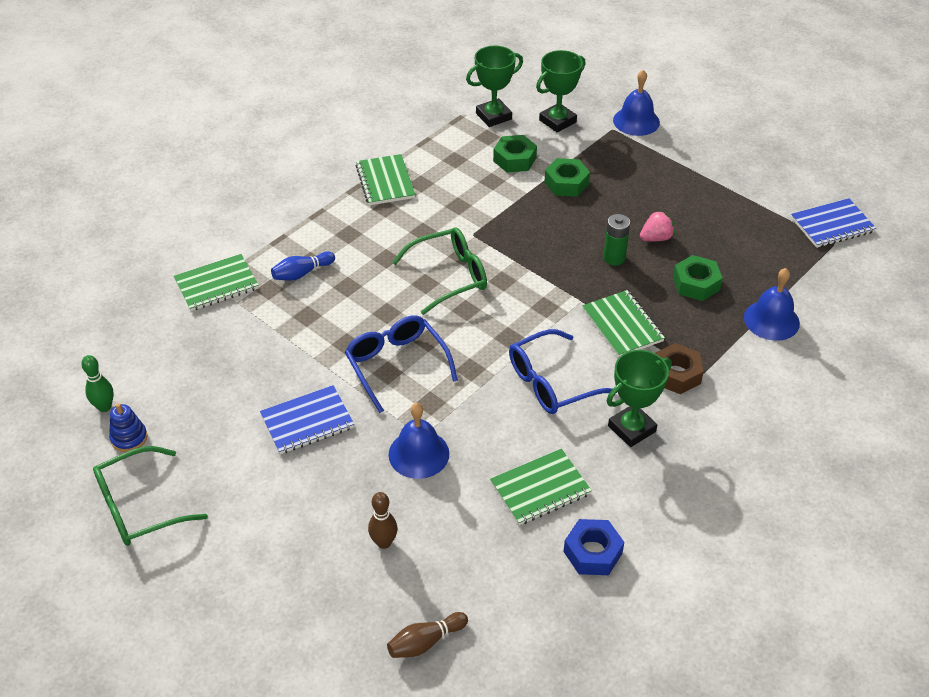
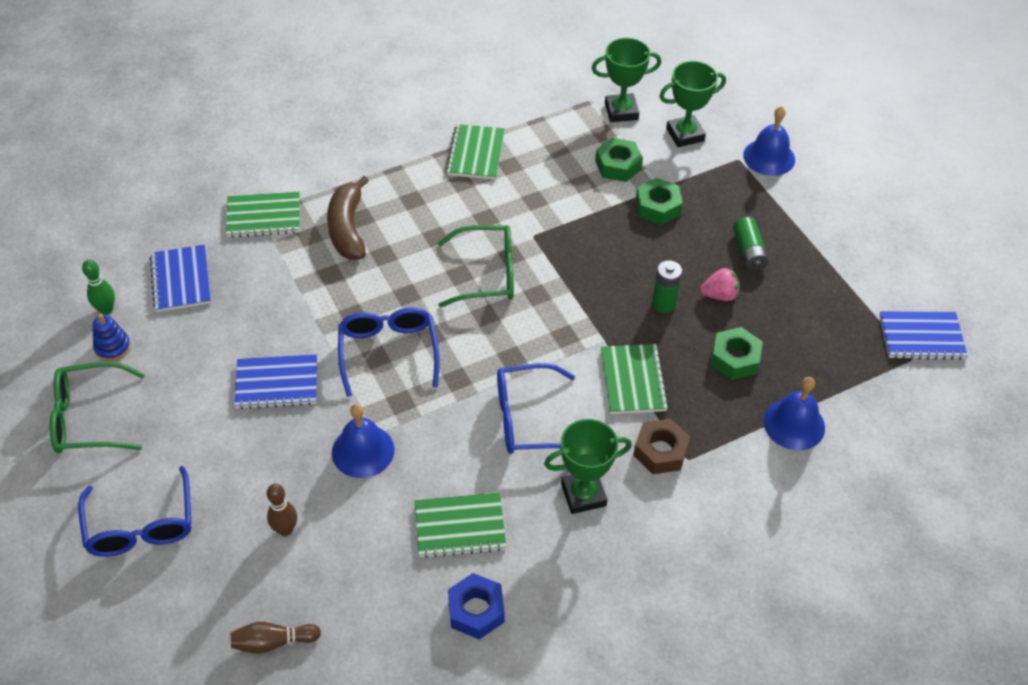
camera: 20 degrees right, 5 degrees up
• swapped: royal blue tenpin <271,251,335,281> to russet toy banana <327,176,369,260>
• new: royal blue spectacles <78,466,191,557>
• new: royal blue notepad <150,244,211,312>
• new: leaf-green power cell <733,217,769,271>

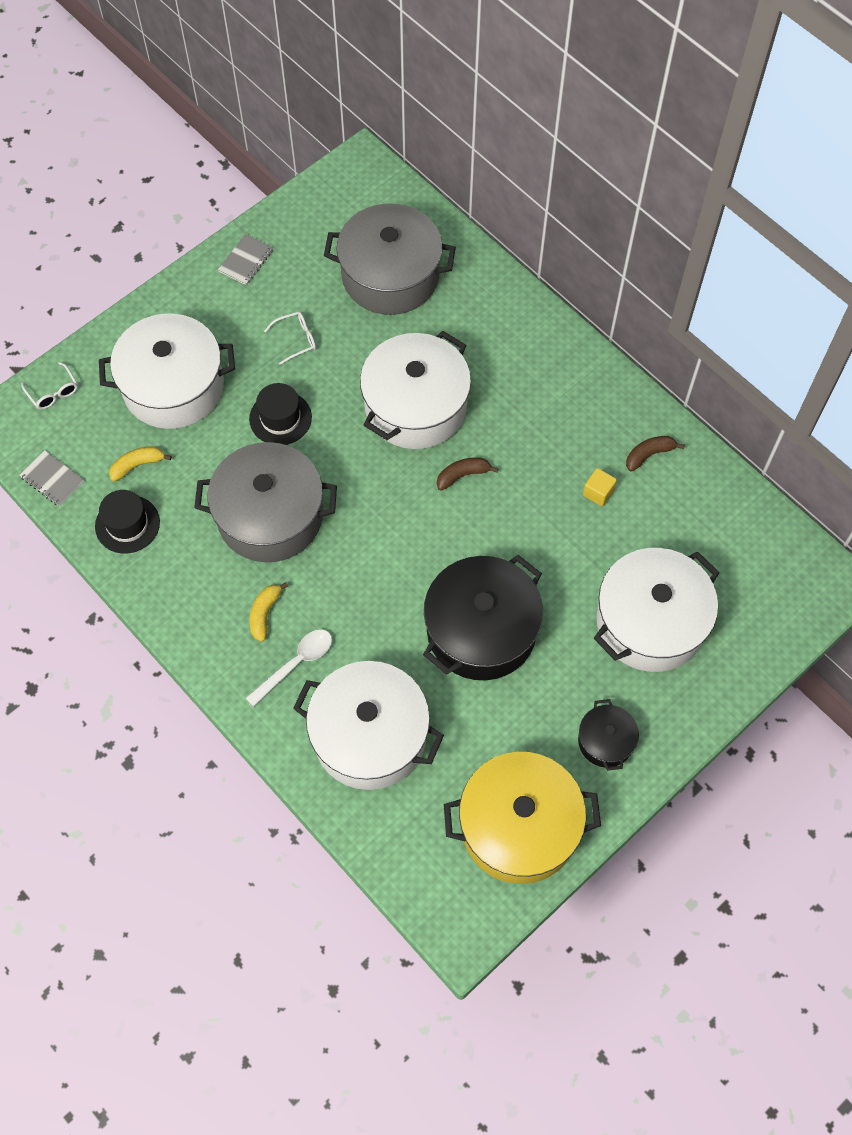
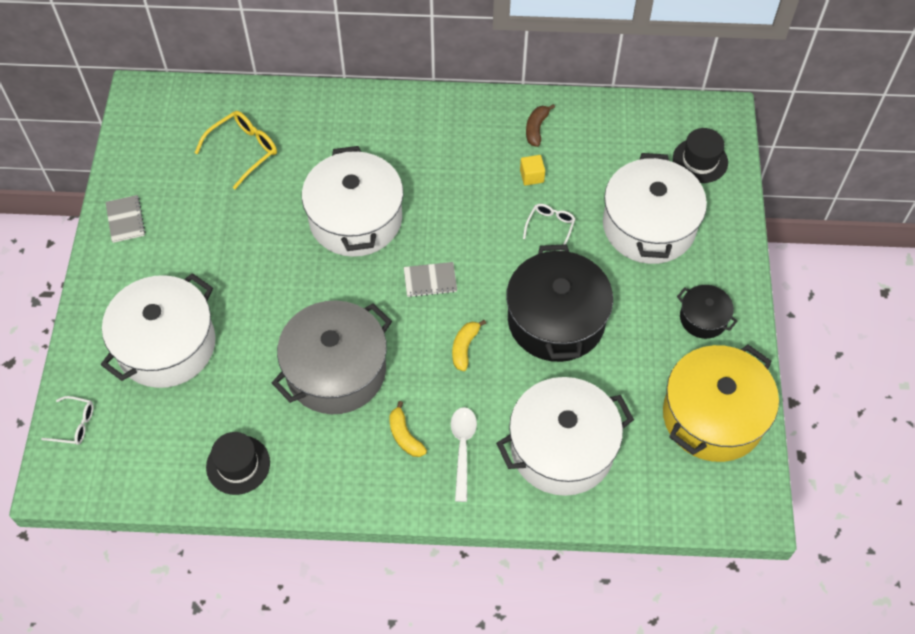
camera: 45 degrees left, 5 degrees down
• shifted: grey notepad <19,450,84,506> to <404,262,457,297>
• shifted: golden toy banana <109,446,172,482> to <452,320,486,371>
• shifted: jet-black hat <249,383,312,445> to <673,128,728,183>
• shifted: snow-white spectacles <264,312,316,365> to <523,204,575,251>
• swapped: grey pot <324,203,456,315> to golden spectacles <195,111,277,189>
• gone: russet toy banana <437,457,499,491>

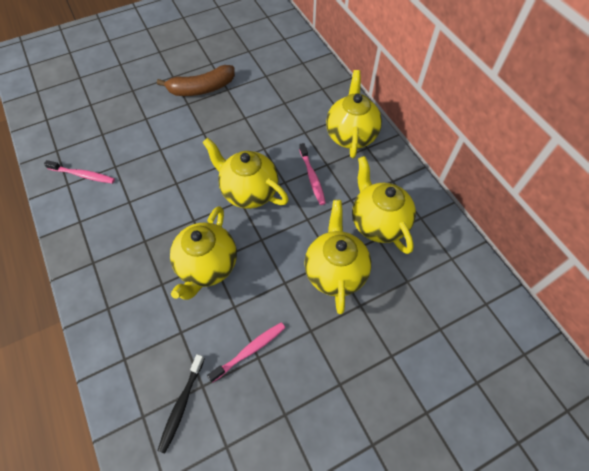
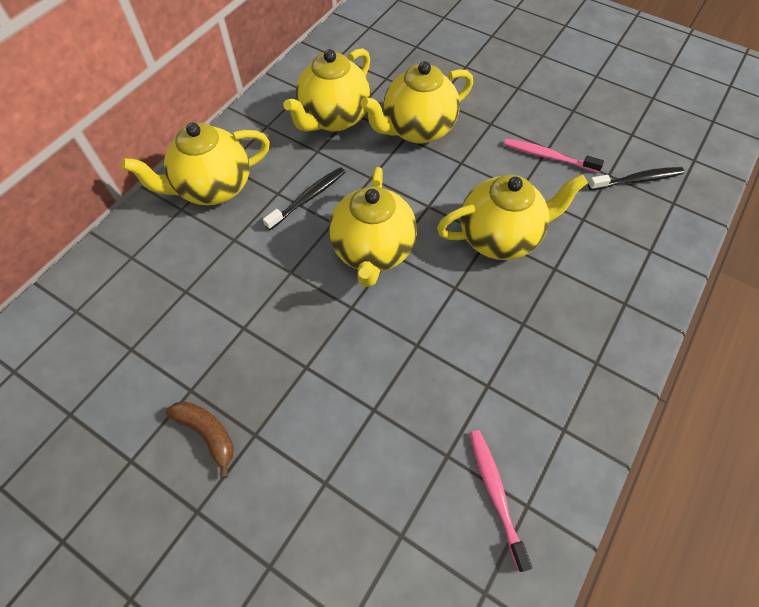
camera: 120 degrees left, 0 degrees up
• scaled: russet toy banana <157,65,235,96> = <166,401,234,478> x0.61
• repainted: pink toothbrush <299,143,326,205> to jet-black toothbrush <263,167,345,230>

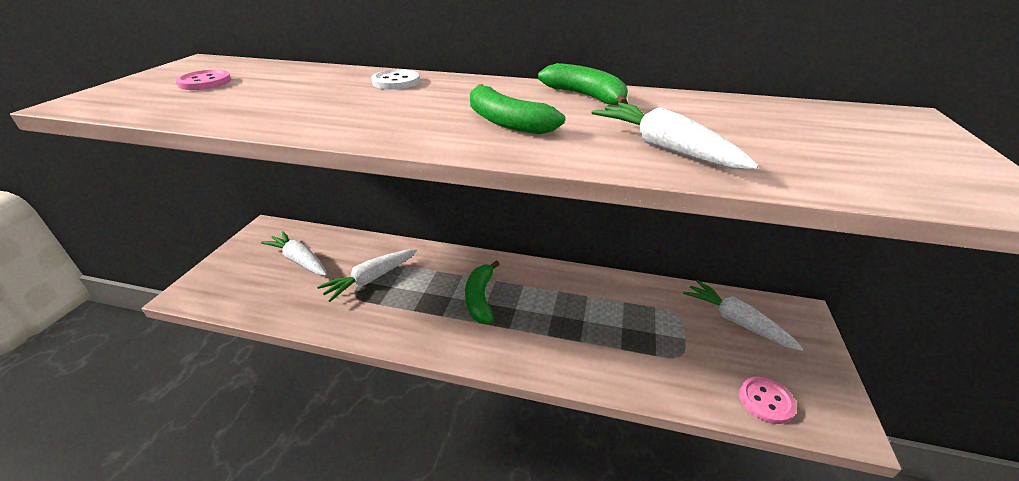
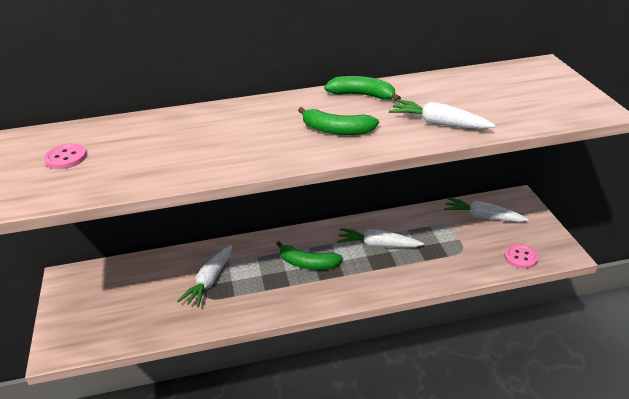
camera: 25 degrees left, 0 degrees up
• shifted: snow-white root vegetable <261,231,327,276> to <337,228,424,247>
• gone: snow-white button <371,69,420,90>
• rotated: leaf-green toy banana <465,260,499,323> = <276,241,343,270> 45 degrees counterclockwise

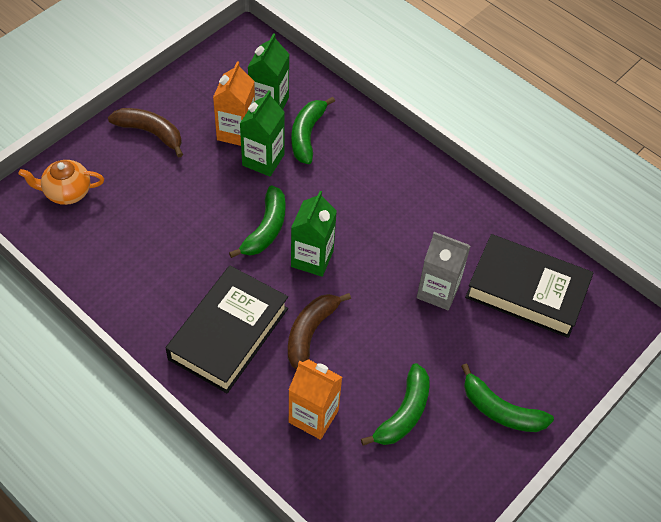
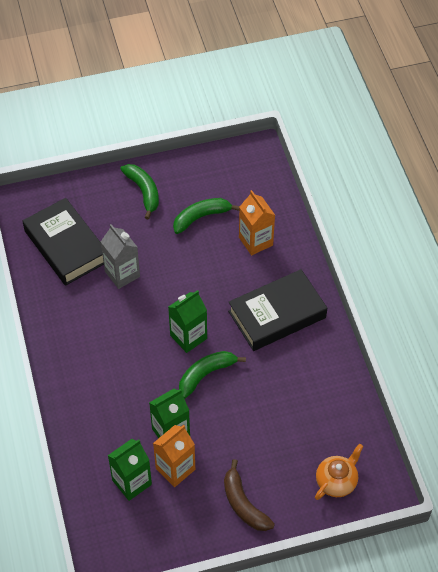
camera: 145 degrees left, 0 degrees up
• rotated: orange tea pot <18,160,104,205> = <315,444,363,500> 75 degrees counterclockwise
• gone: russet toy banana <288,293,351,370>
• gone: leaf-green toy banana <291,97,335,164>

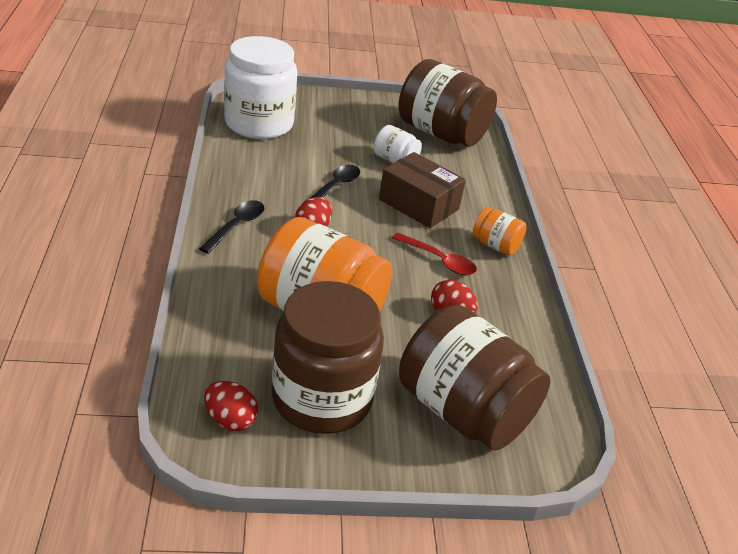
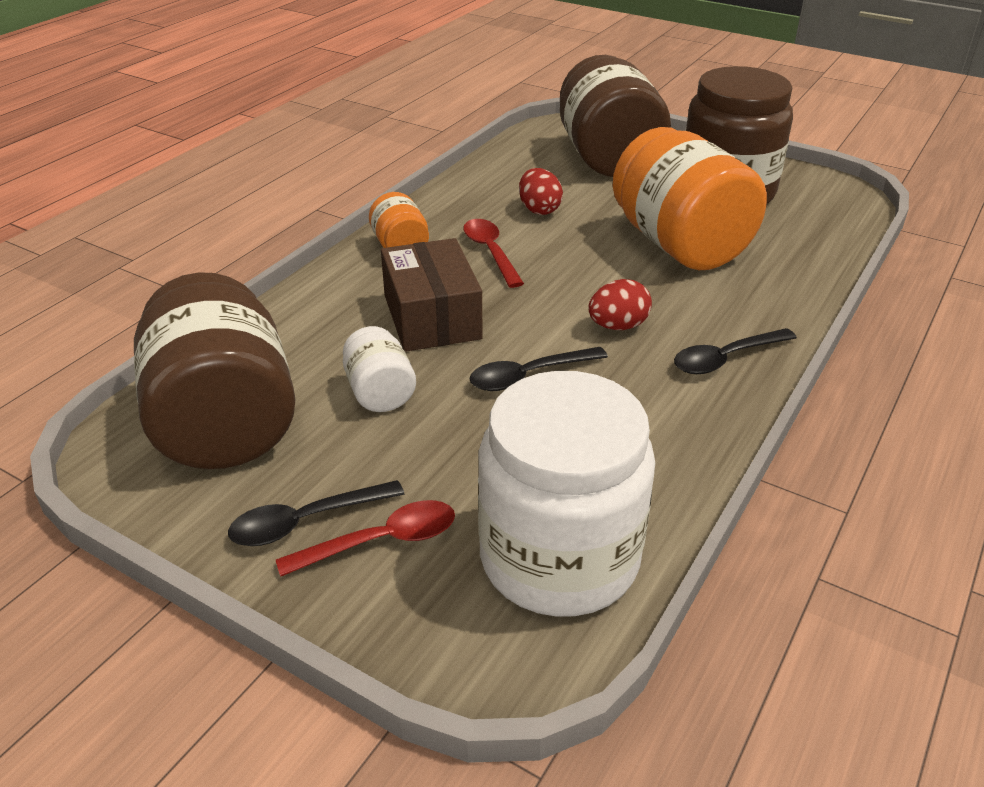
camera: 140 degrees left, 0 degrees up
• gone: crimson toy egg <204,381,258,431>
• new: jet-black teaspoon <228,480,405,546>
• new: crimson teaspoon <276,500,455,577>

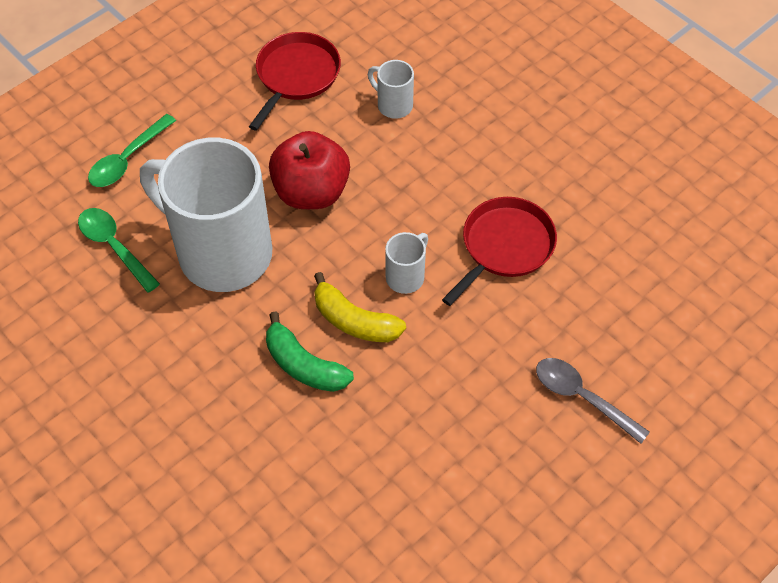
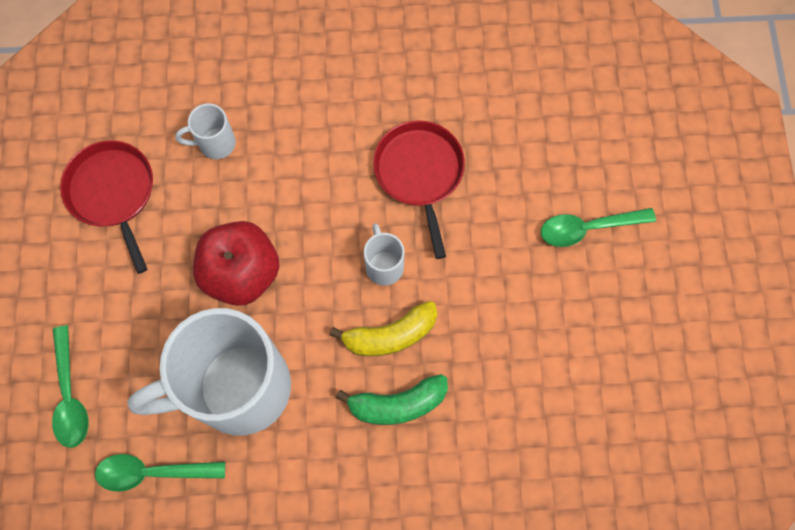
camera: 50 degrees left, 15 degrees up
• repainted: grey teaspoon <536,358,650,444> to leaf-green teaspoon <541,208,656,247>

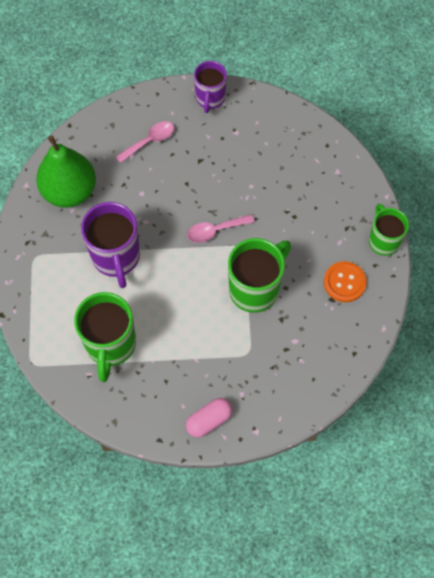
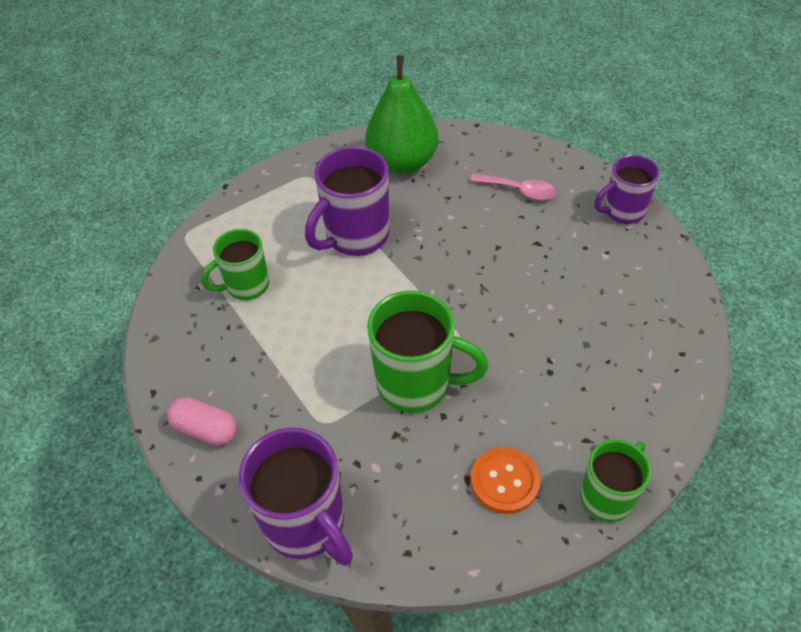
camera: 60 degrees right, 15 degrees down
• scaled: leaf-green coffee mug <74,292,136,382> = <201,229,269,300> x0.65
• gone: pink teaspoon <187,214,255,243>
• new: violet coffee mug <239,427,353,566>

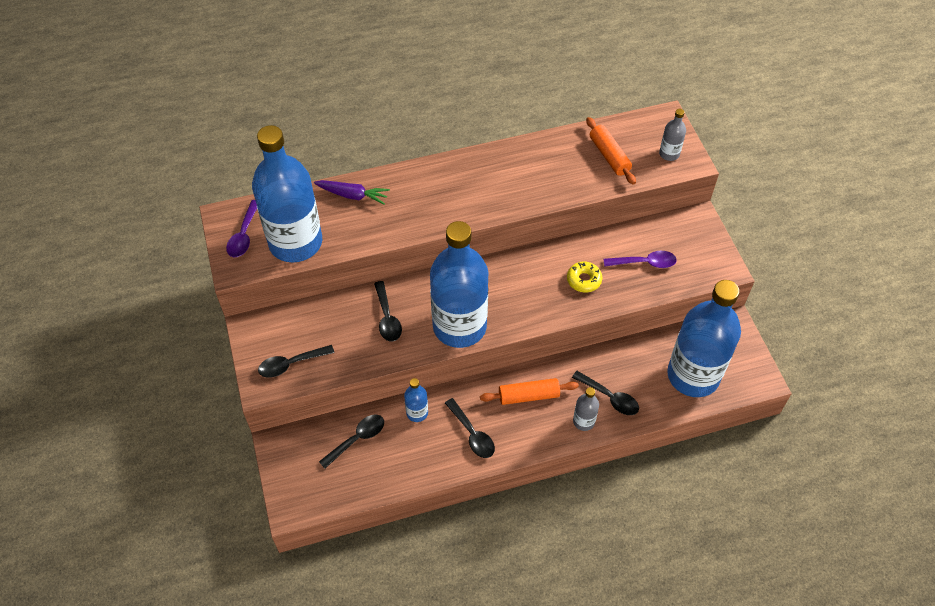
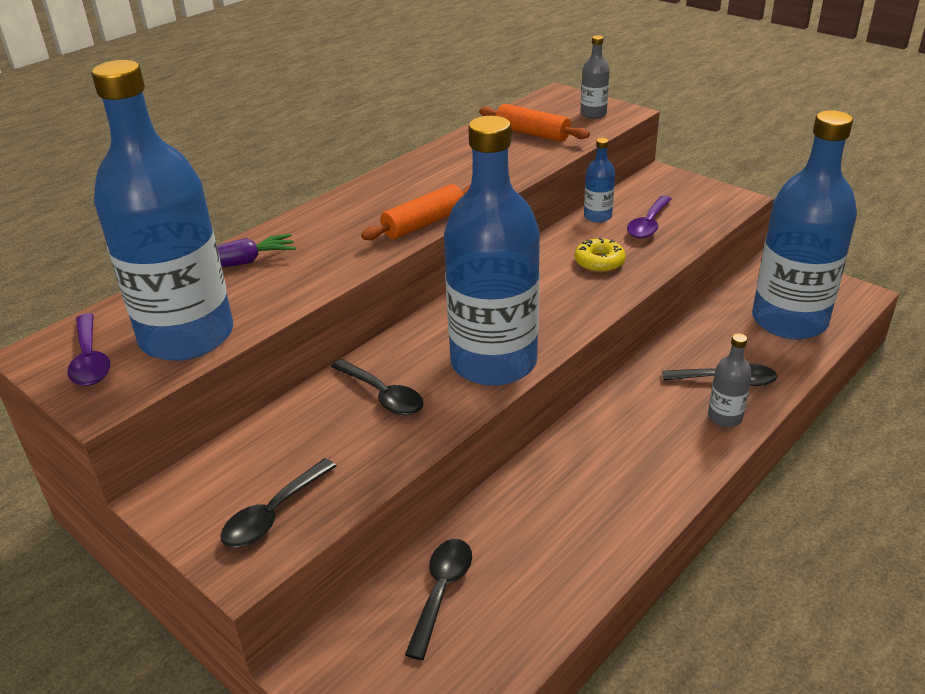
camera: 30 degrees left, 20 degrees down
• shifted: royal blue drink bottle <404,378,428,422> to <584,138,615,223>
• gone: jet-black teaspoon <445,398,495,458>
• shifted: orange pastry roller <480,378,579,405> to <361,184,471,240>
• rotated: violet teaspoon <604,251,677,268> = <627,196,672,239> 150 degrees clockwise

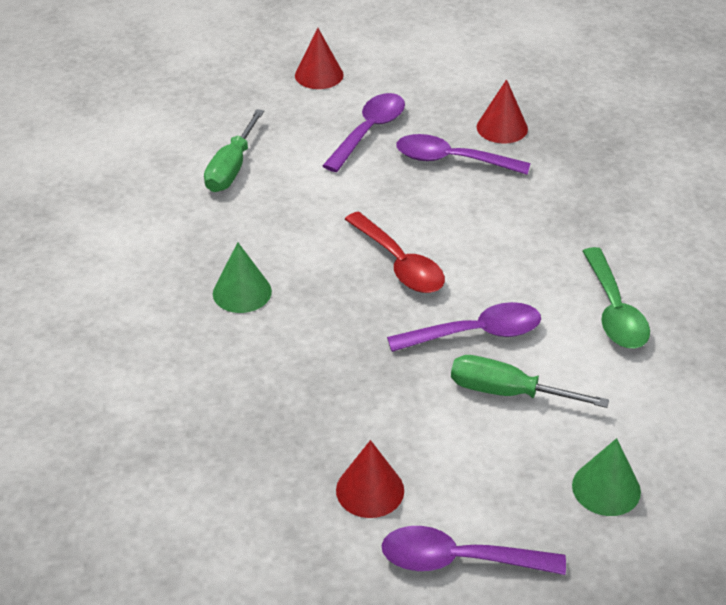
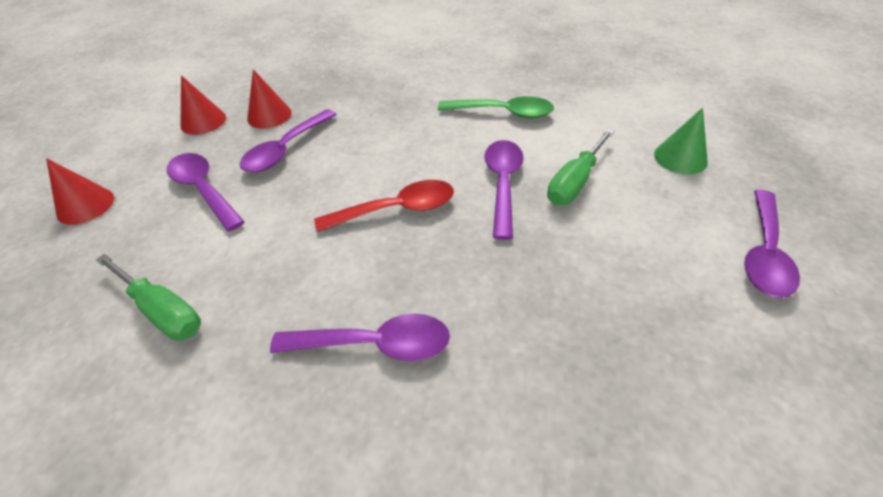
camera: 70 degrees left, 5 degrees up
• swapped: leaf-green cone <213,242,272,313> to violet teaspoon <270,314,450,361>
• shifted: crimson cone <336,440,404,518> to <180,75,226,135>

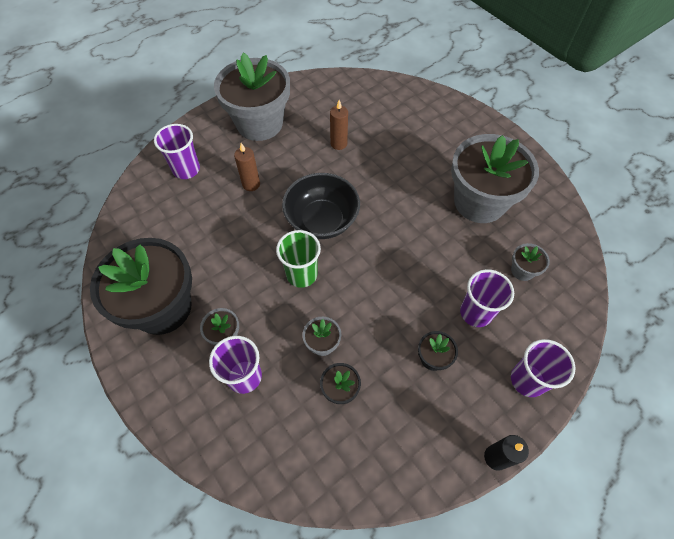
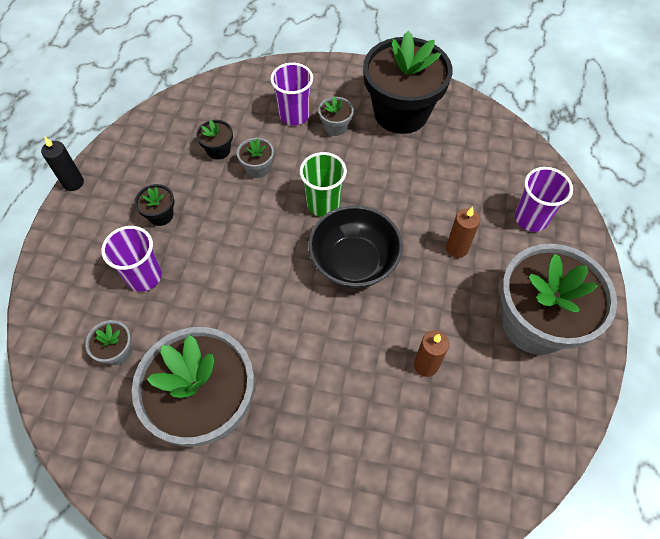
camera: 140 degrees right, 0 degrees up
• gone: violet tumbler <511,339,575,397>

